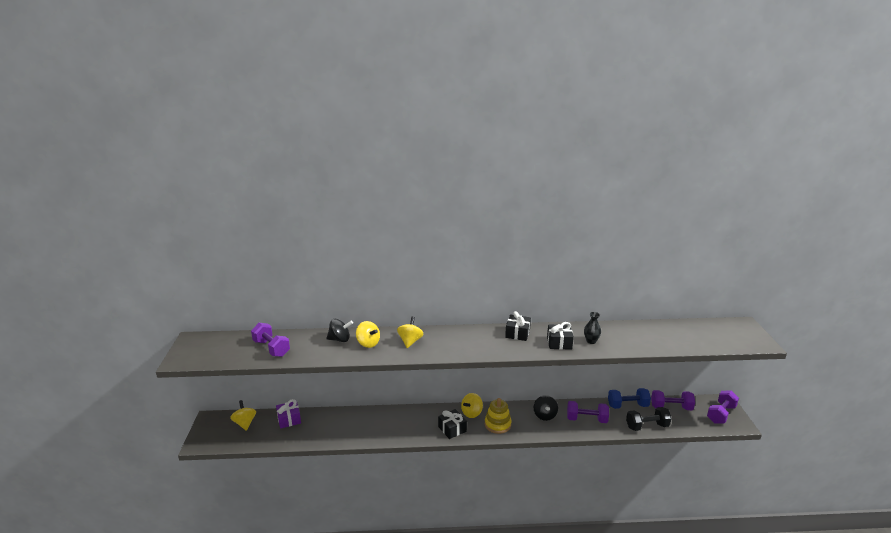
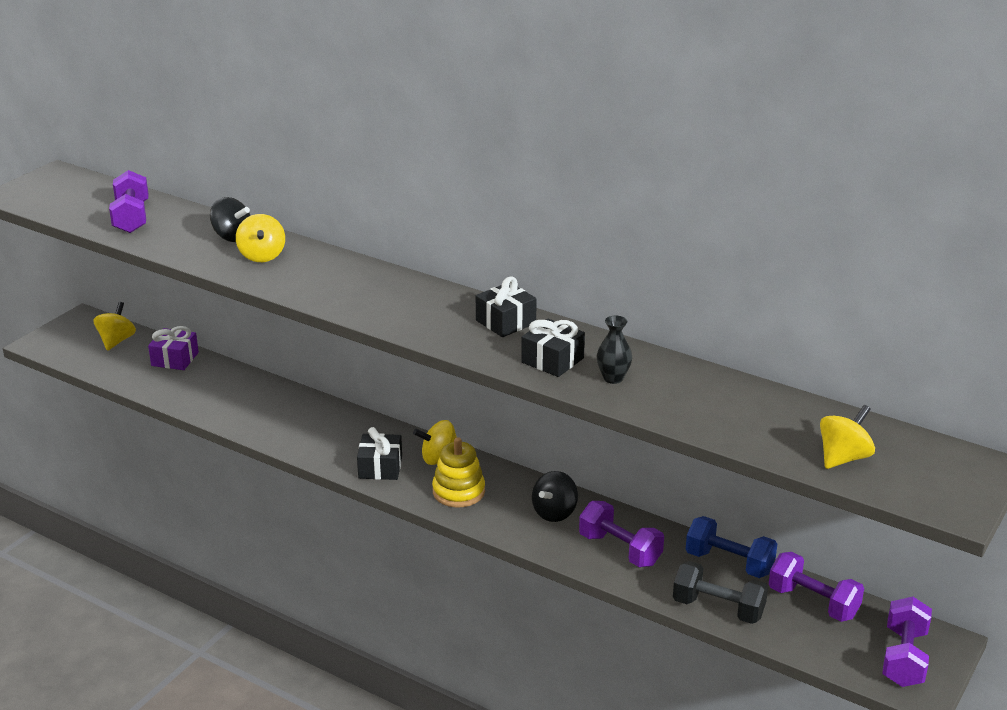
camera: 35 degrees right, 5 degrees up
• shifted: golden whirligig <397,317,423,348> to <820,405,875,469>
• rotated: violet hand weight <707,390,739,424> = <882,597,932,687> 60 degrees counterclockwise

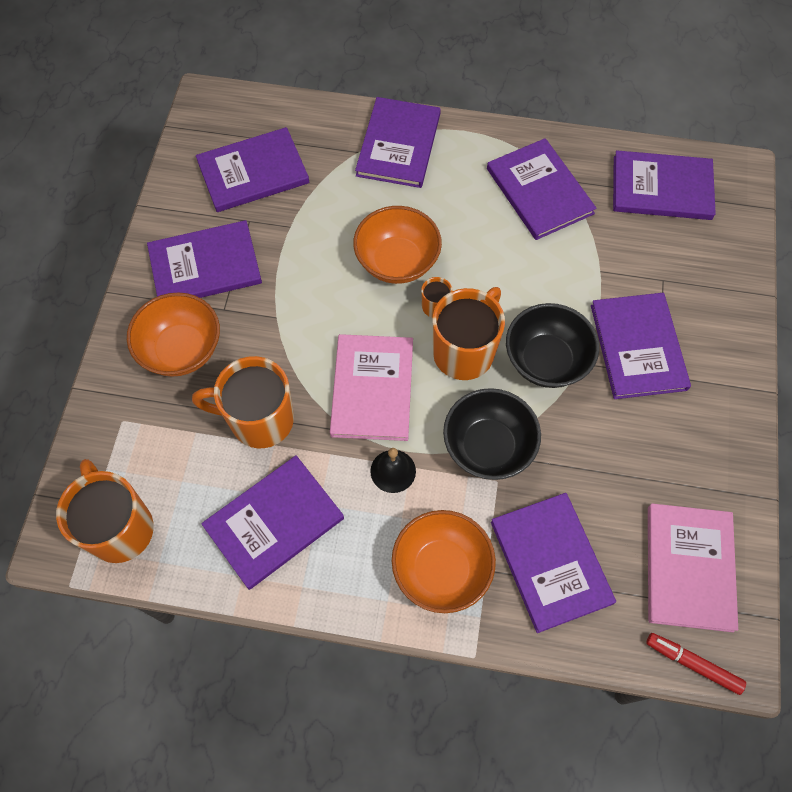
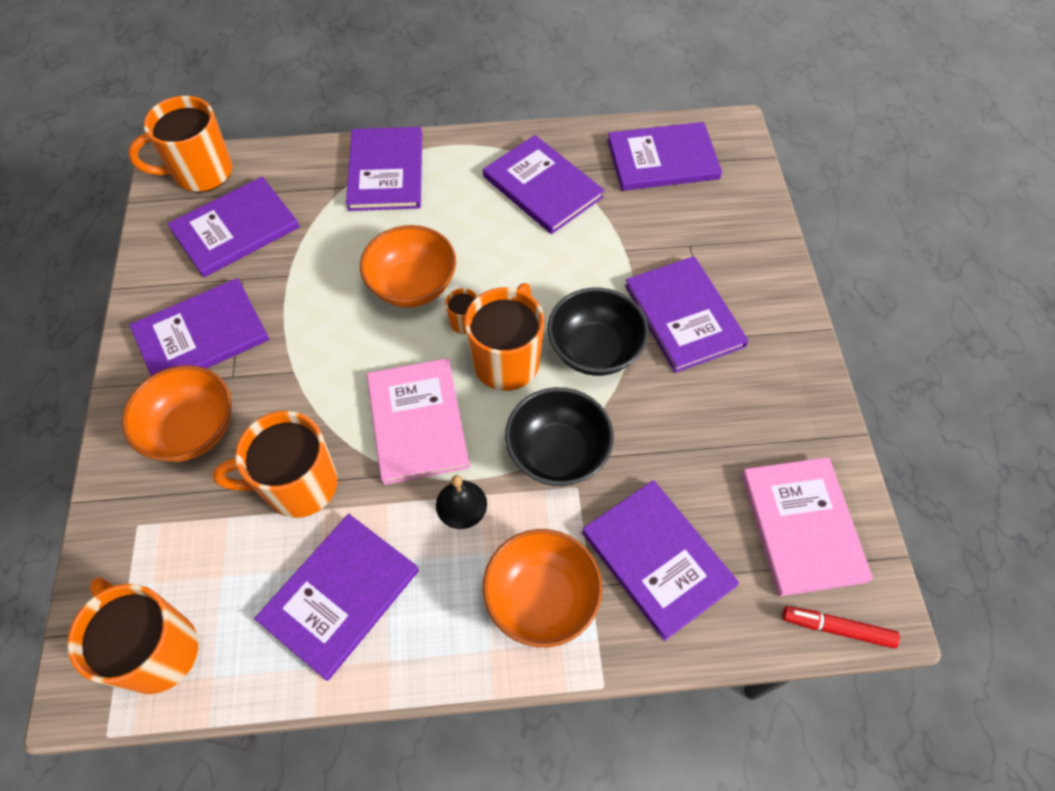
camera: 15 degrees left, 5 degrees down
• new: orange coffee mug <128,96,232,192>

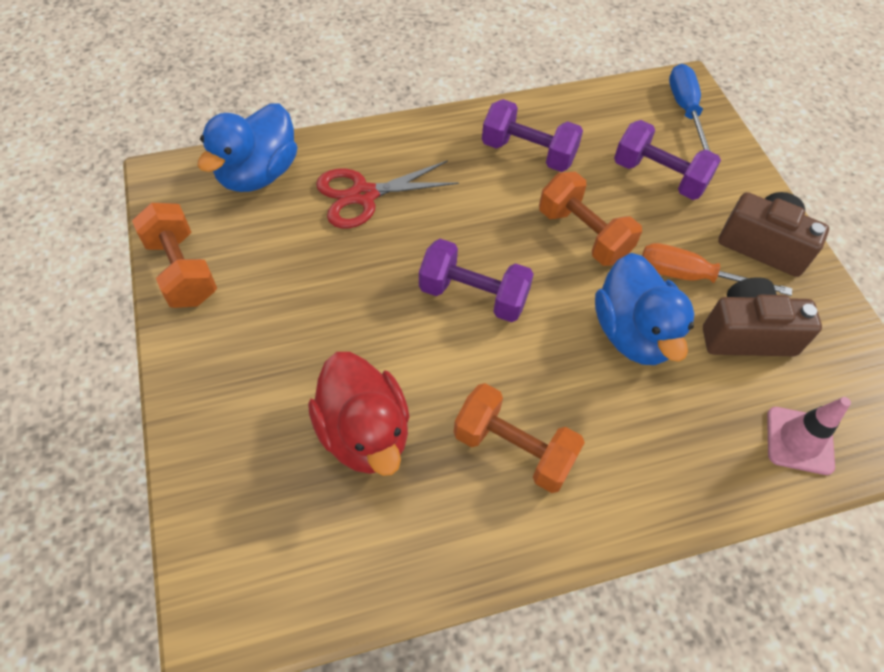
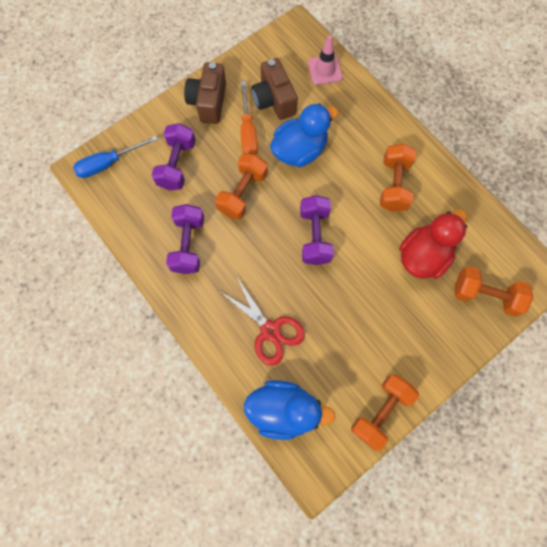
camera: 110 degrees left, 15 degrees up
• new: orange hand weight <455,266,533,317>

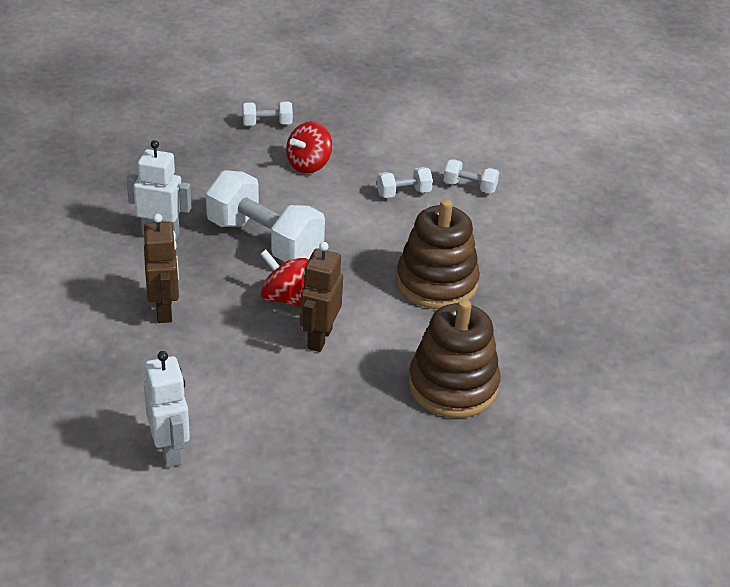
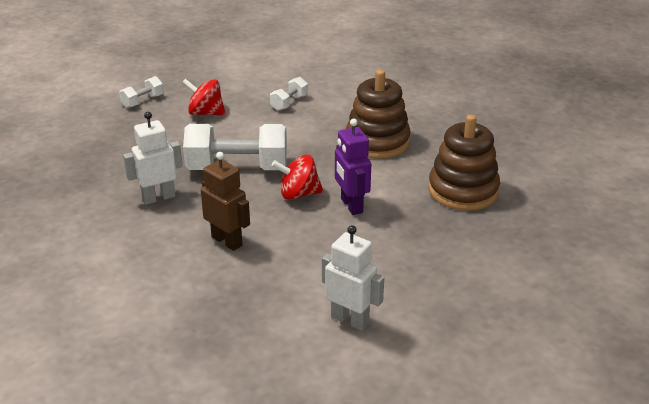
camera: 35 degrees left, 5 degrees down
• rotated: crimson whirligig <286,121,332,174> = <182,79,226,116> 105 degrees clockwise
• repainted: russet toy robot <300,242,343,352> to violet toy robot <335,119,371,215>
• gone: snow-white hand weight <444,159,499,193>

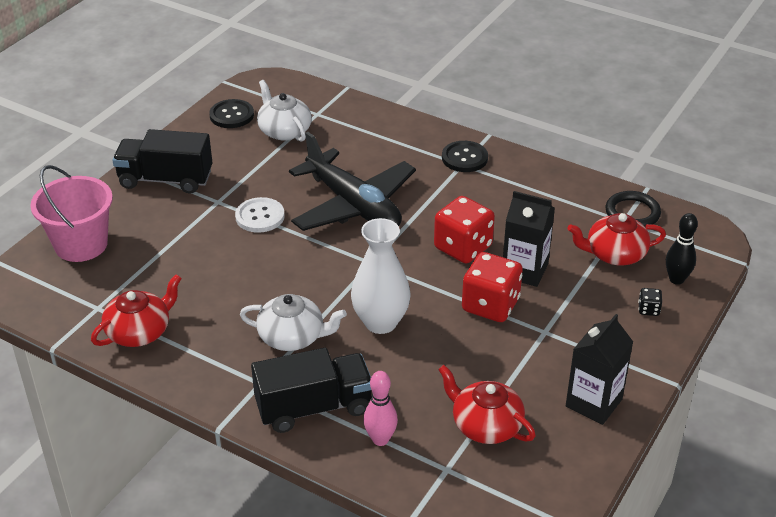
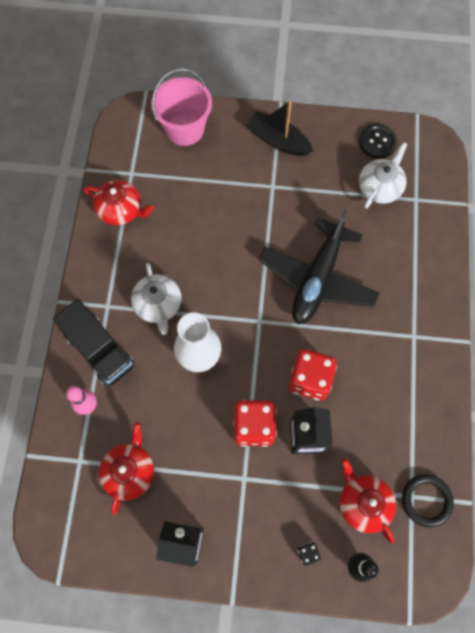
camera: 65 degrees right, 30 degrees up
• swapped: jet-black toy truck <112,129,212,194> to jet-black toy boat <246,101,313,156>
• gone: snow-white button <235,197,285,233>
• gone: jet-black button <442,141,488,172>

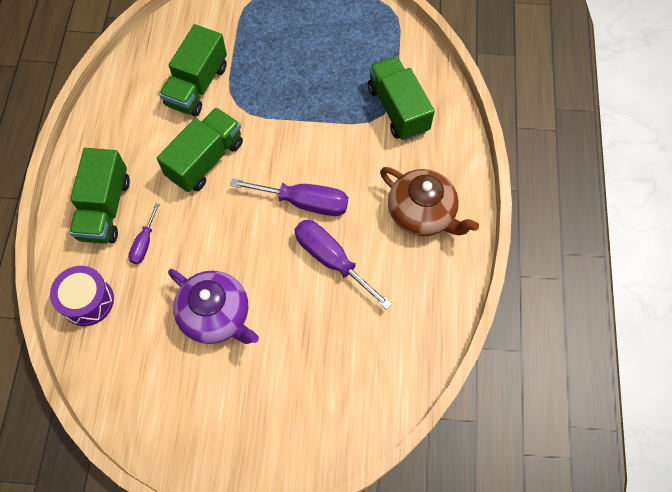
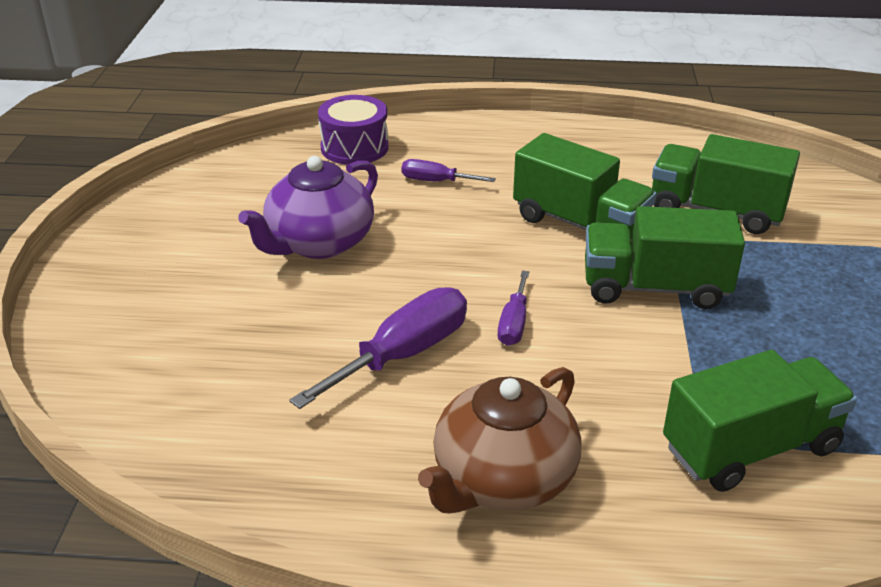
camera: 90 degrees right, 30 degrees down
• shifted: leaf-green toy truck <69,148,130,244> to <585,206,745,309>
• scaled: violet flat screwdriver <230,178,348,216> = <498,271,529,346> x0.55

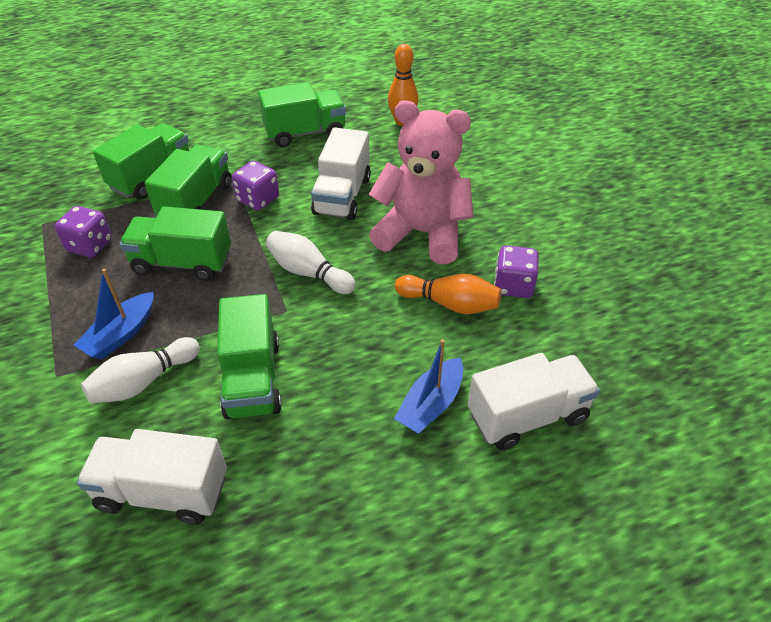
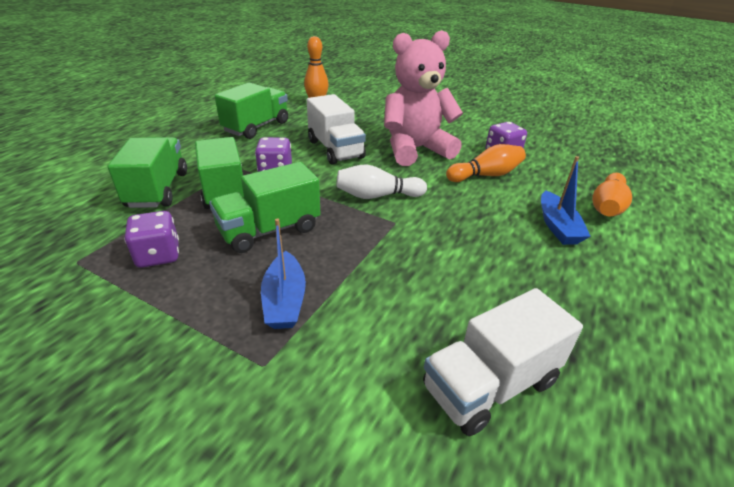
camera: 40 degrees left, 10 degrees down
• gone: snow-white tenpin <81,337,200,404>
• gone: leaf-green toy truck <217,294,282,419>
• swapped: snow-white toy truck <468,353,600,450> to orange tenpin <592,173,632,216>

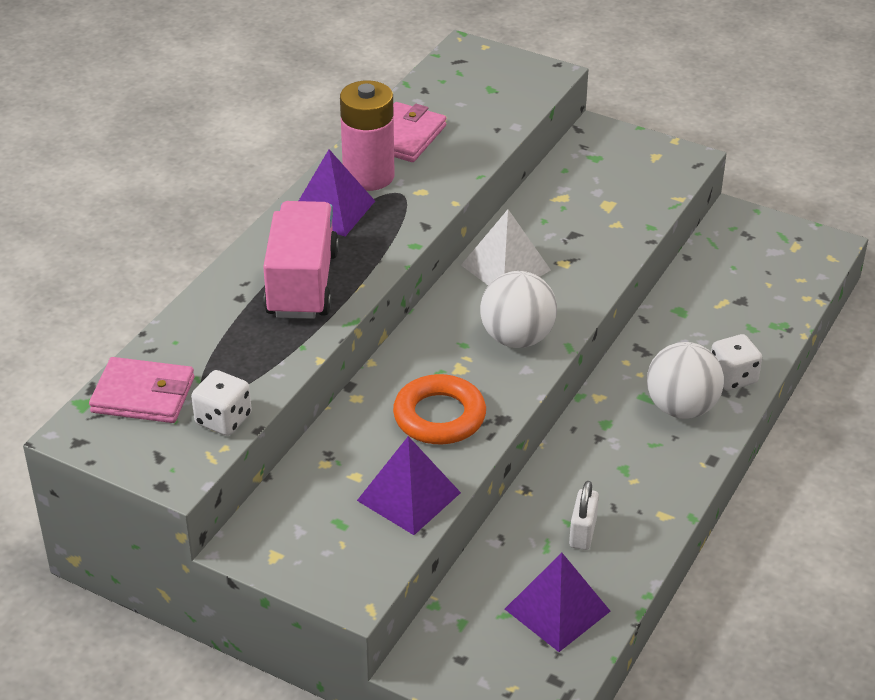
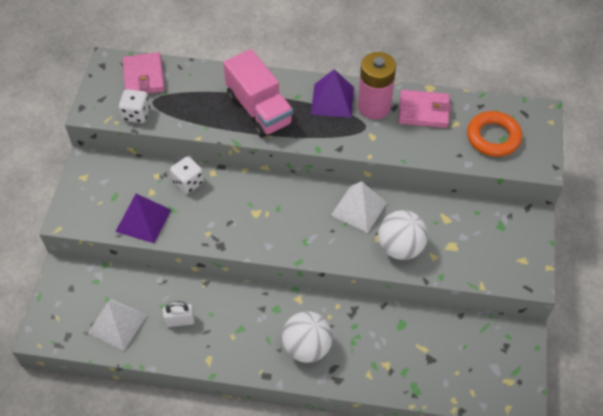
camera: 70 degrees right, 15 degrees up
• rotated: pink toy truck <263,201,339,319> = <223,49,294,138> 75 degrees clockwise
• shifted: orange hoop <393,374,486,444> to <467,111,522,157>
• shifted: snow-white ball <480,271,557,348> to <378,210,428,260>
• repainted: violet pyramid <505,552,610,652> to snow-white pyramid <88,298,147,351>
• shifted: snow-white game die <711,334,762,391> to <170,156,204,194>

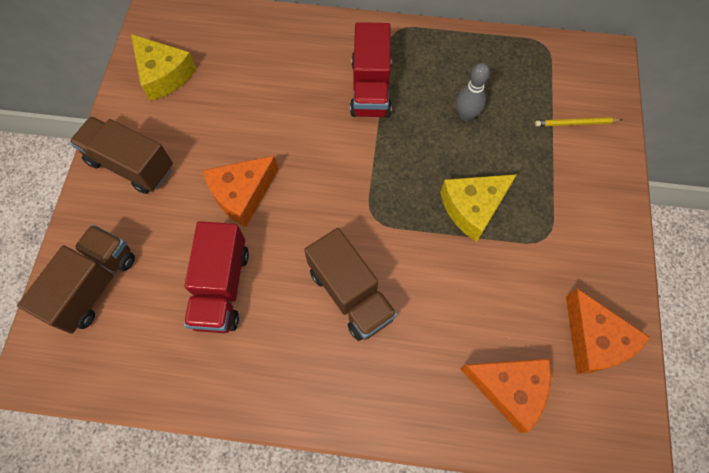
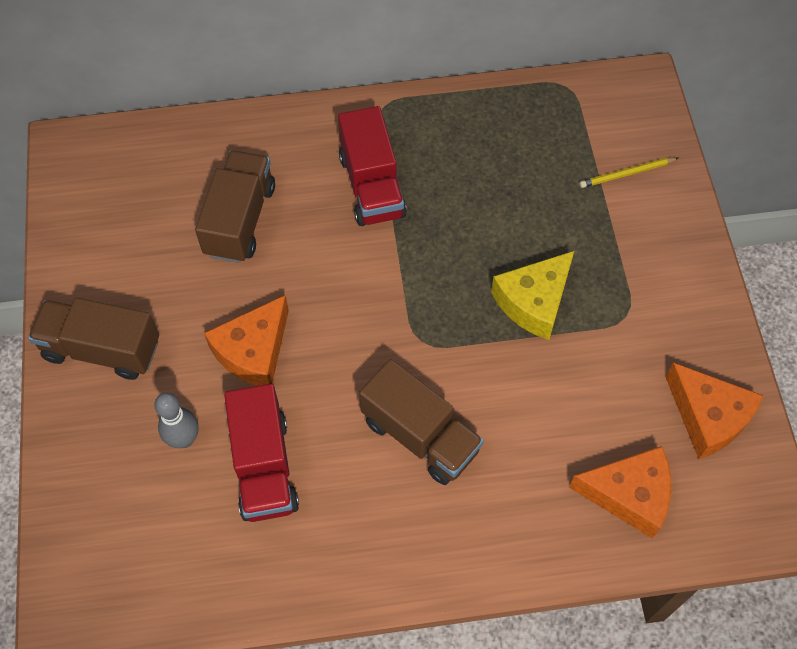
camera: 15 degrees left, 5 degrees down
• shifted: russet toy truck <17,225,135,334> to <195,150,275,263>
• gone: golden cheese <131,34,196,101>
• shifted: grey tenpin <456,63,490,121> to <154,393,198,448>

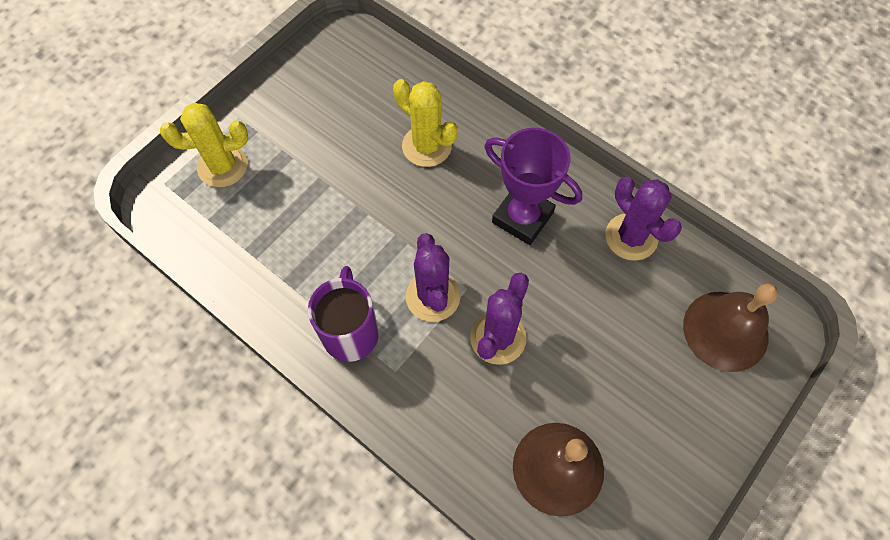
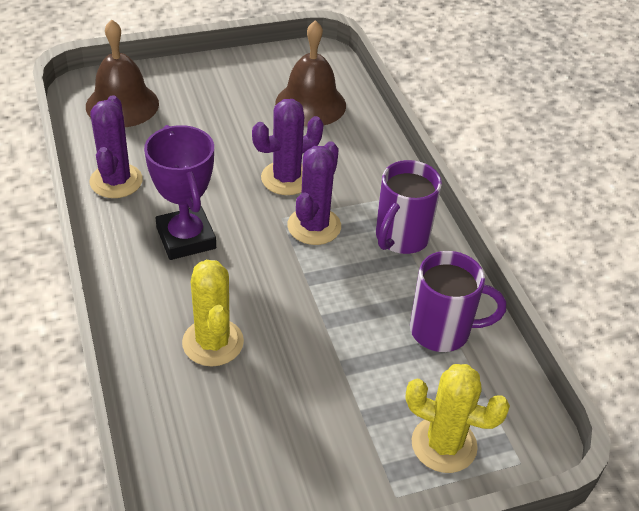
camera: 150 degrees left, 20 degrees down
• new: violet coffee mug <410,251,506,352>

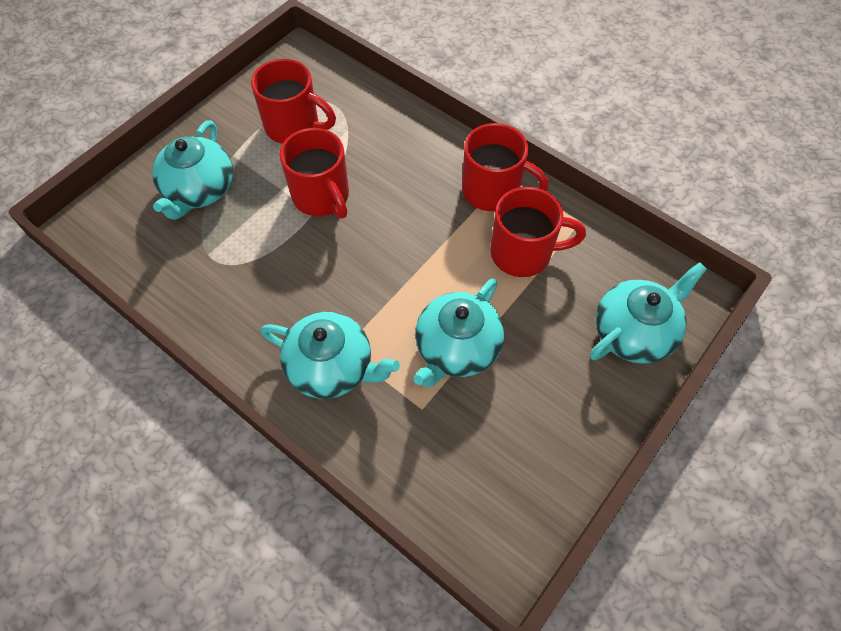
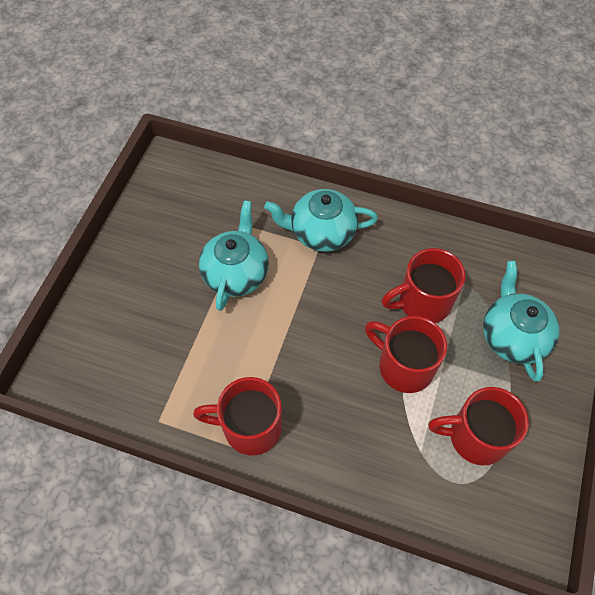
camera: 160 degrees right, 0 degrees up
• shifted: crimson coffee mug <490,187,586,277> to <382,248,466,323>
• gone: aqua tea pot <590,262,707,364>

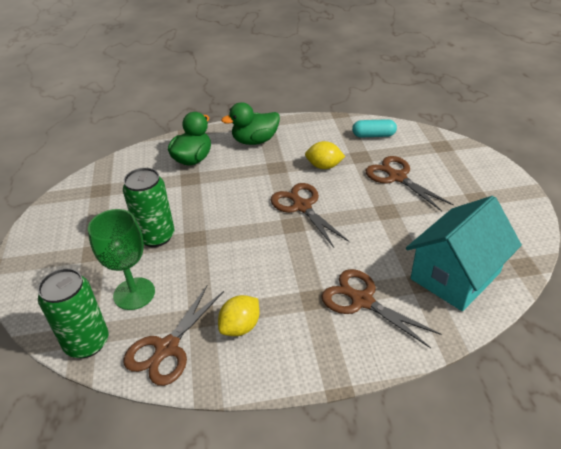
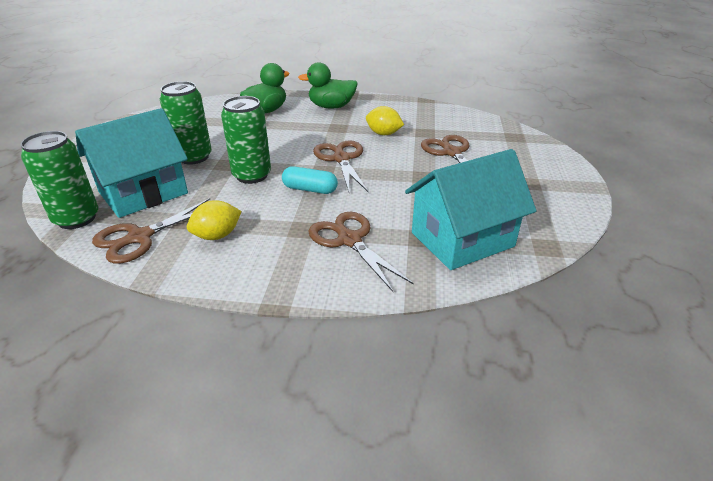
camera: 15 degrees right, 5 degrees down
• swapped: leaf-green chalice <88,209,155,310> to aqua house <75,108,188,218>
• shifted: aqua pill <352,119,397,137> to <282,166,338,194>
• new: leaf-green tin <221,96,271,184>

